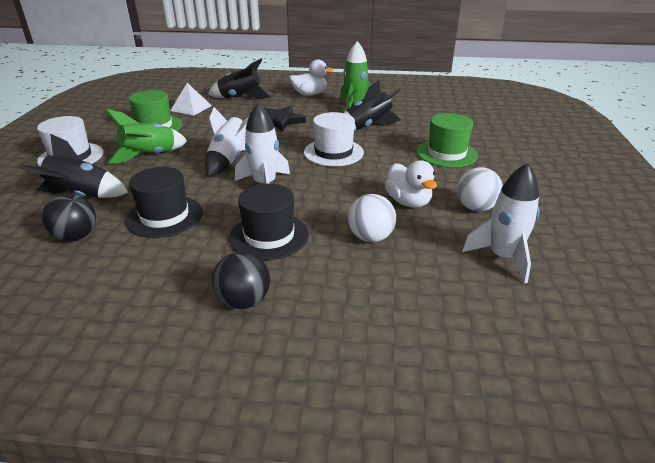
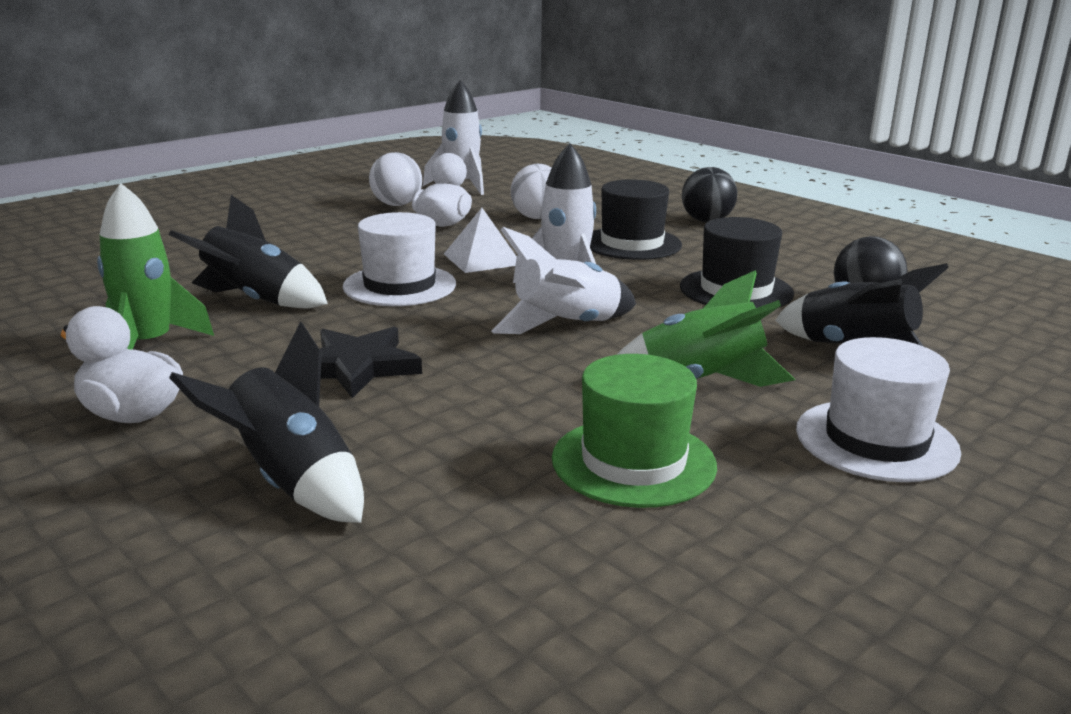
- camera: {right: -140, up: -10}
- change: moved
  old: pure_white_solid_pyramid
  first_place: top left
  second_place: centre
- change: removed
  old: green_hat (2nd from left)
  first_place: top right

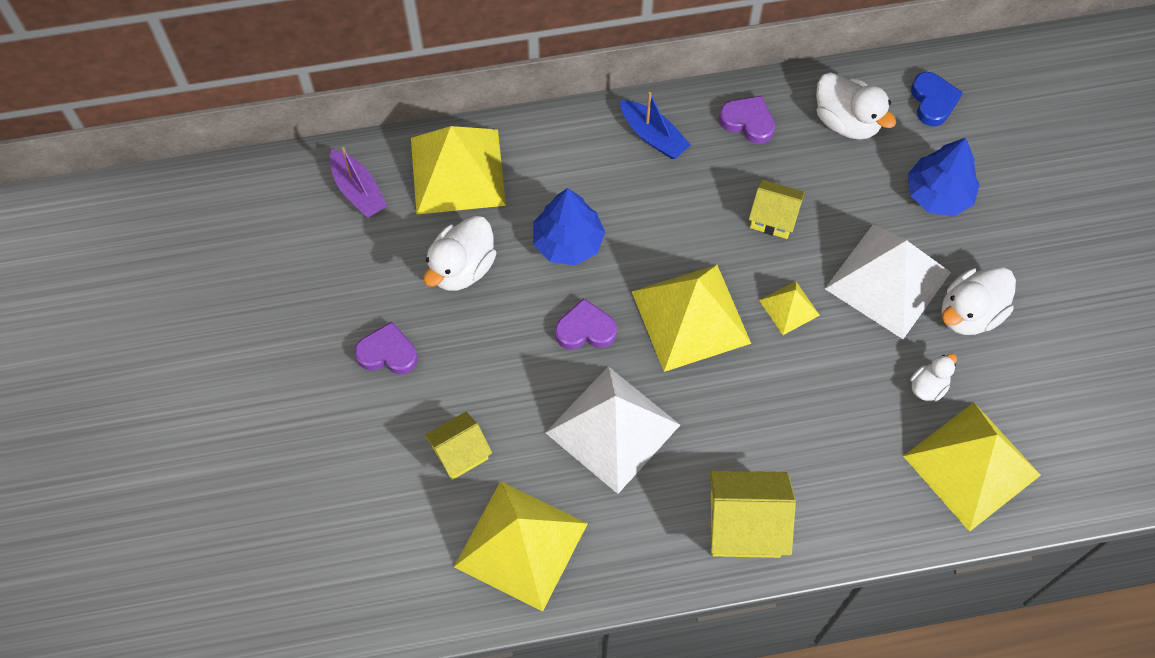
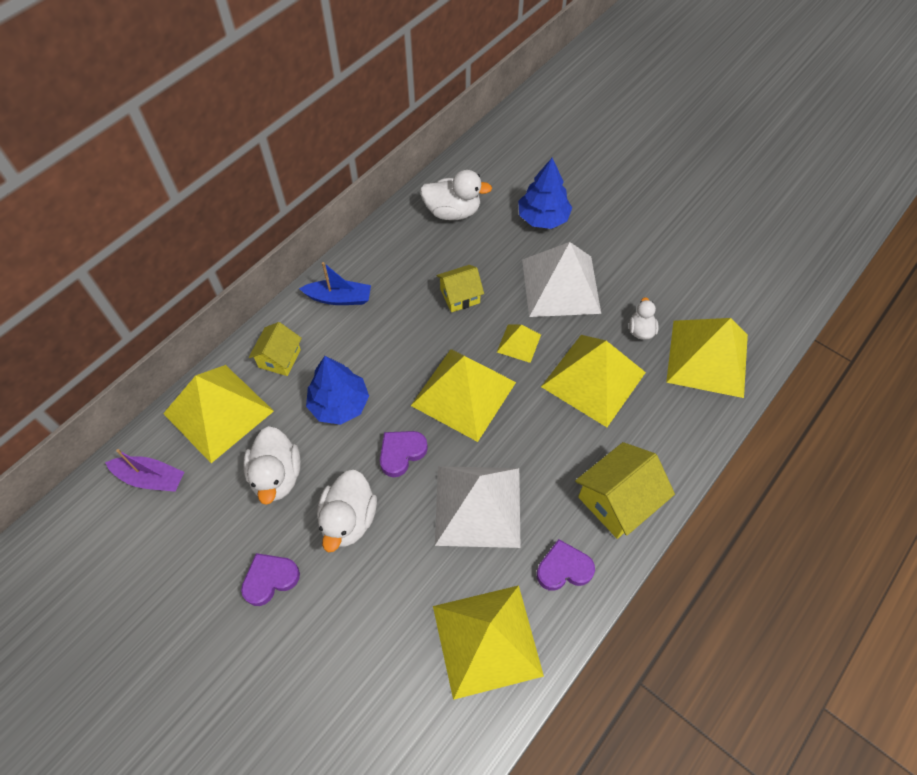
- camera: {right: -40, up: -5}
- change: removed
  old: royal_blue_heart
  first_place: top right
- change: moved
  old: violet_heart (3rd from left)
  first_place: top centre
  second_place: bottom centre
- change: moved
  old: pure_white_toy_duck (4th from left in the first image)
  new: pure_white_toy_duck (2nd from left)
  first_place: middle right
  second_place: centre
- change: moved
  old: bright_yellow_house (1st from left)
  first_place: bottom centre
  second_place: middle left
- change: added
  new: bright_yellow_solid_pyramid (5th from left)
  second_place: centre

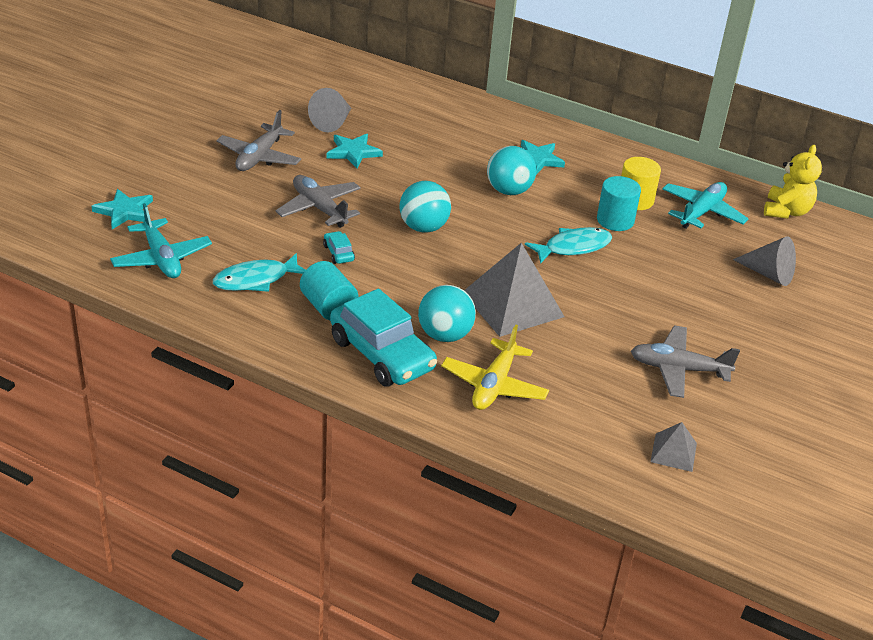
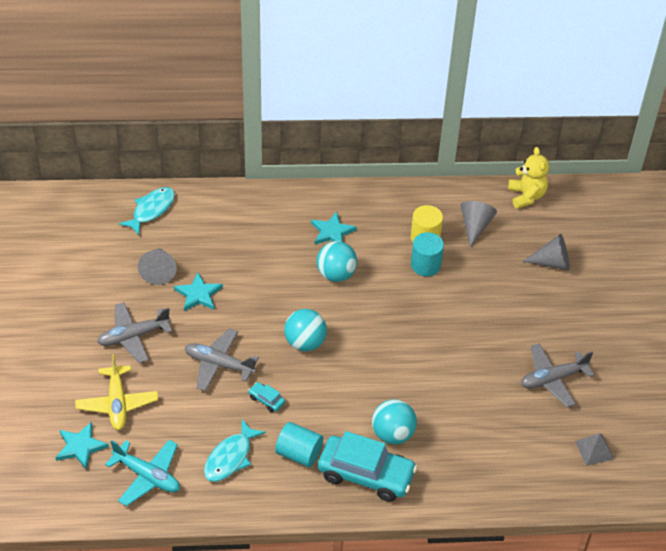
- camera: {right: -30, up: 10}
- change: turned
  old: gray_plane (1st from left)
  first_place: top left
  second_place: middle left
  degrees: 75
- change: replaced
  old: turquoise_plane (2nd from left)
  new: gray_solid_cone (2nd from left)
  first_place: top right
  second_place: middle right
- change: moved
  old: turquoise_fish_figure (2nd from left in the first image)
  new: turquoise_fish_figure (1st from left)
  first_place: centre
  second_place: middle left
- change: removed
  old: gray_solid_pyramid (1st from left)
  first_place: centre
- change: moved
  old: bright_yellow_plane
  first_place: centre
  second_place: bottom left

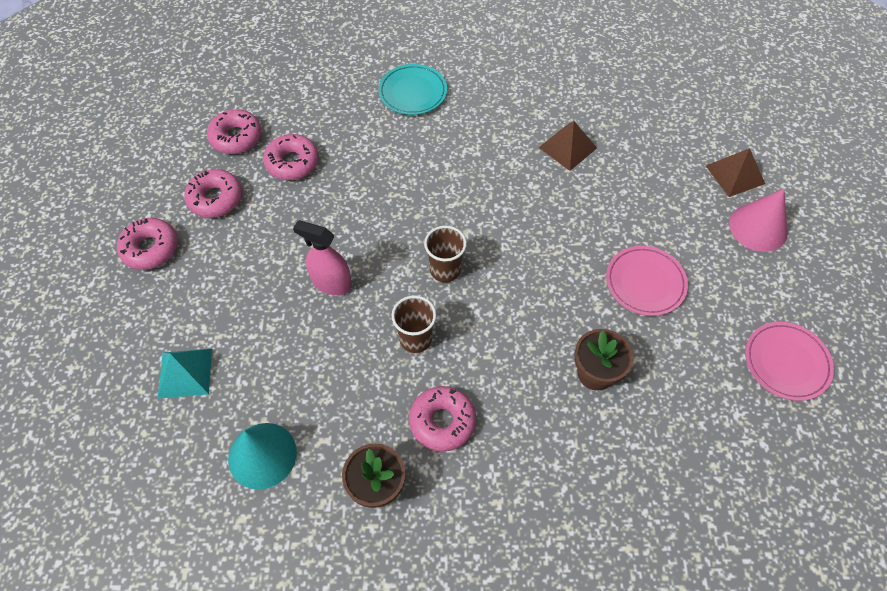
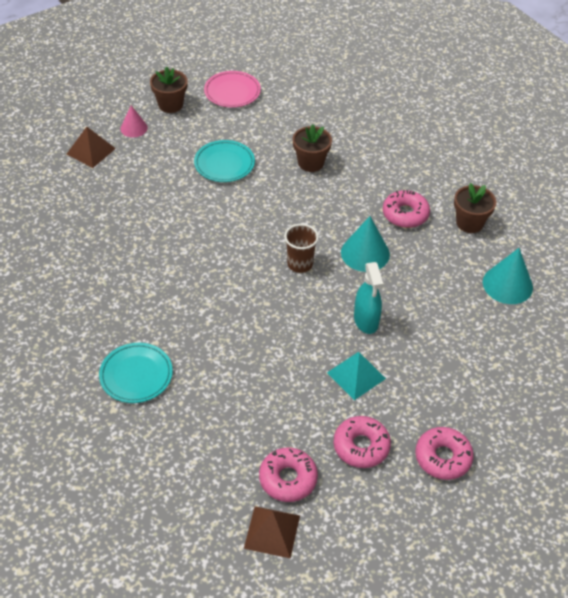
- camera: {right: -125, up: -10}
- change: moved
  old: russet_solid_pyramid (1st from left in the first image)
  new: russet_solid_pyramid (2nd from left)
  first_place: top centre
  second_place: bottom centre
- change: removed
  old: pink_doughnut (4th from left)
  first_place: top left
- change: resized
  old: pink_solid_cone
  first_place: middle right
  second_place: top left
  factor: 0.62
- change: recoloured
  old: pink_sprayer
  new: turquoise_sprayer
  first_place: centre
  second_place: centre
- change: recoloured
  old: pink_dinner_plate (1st from left)
  new: turquoise_dinner_plate (2nd from left)
  first_place: middle right
  second_place: top centre
- change: replaced
  old: russet_tumbler (1st from left)
  new: turquoise_solid_cone (1st from left)
  first_place: centre
  second_place: centre
- change: moved
  old: turquoise_solid_pyramid
  first_place: middle left
  second_place: centre
- change: added
  new: russet_potted_plant (1st from left)
  second_place: top left

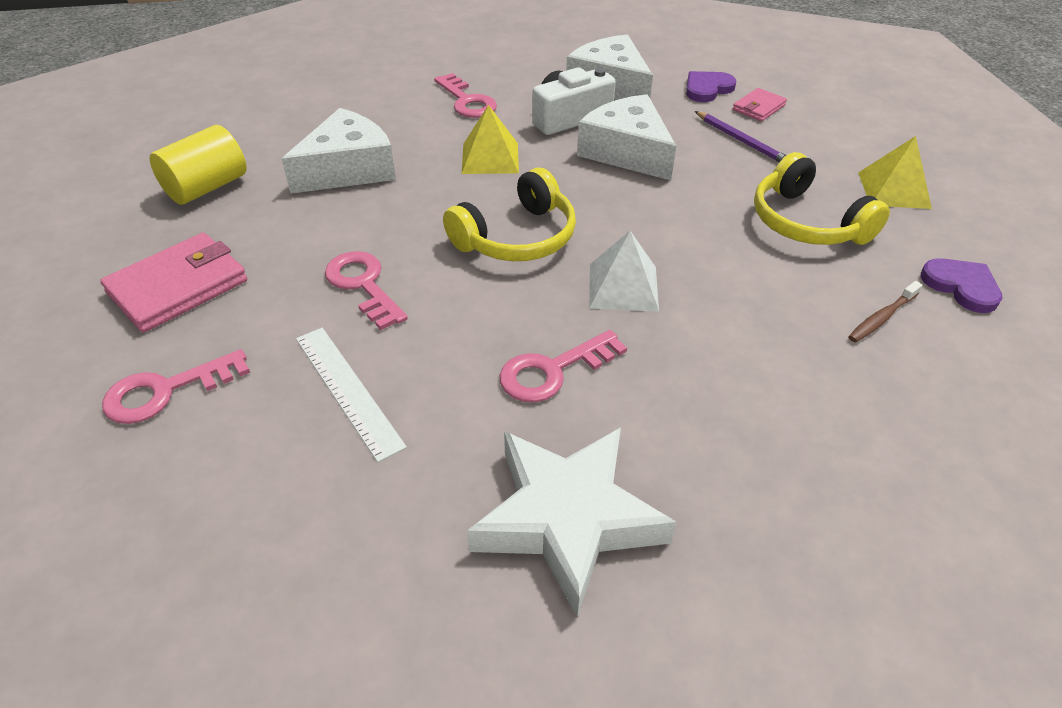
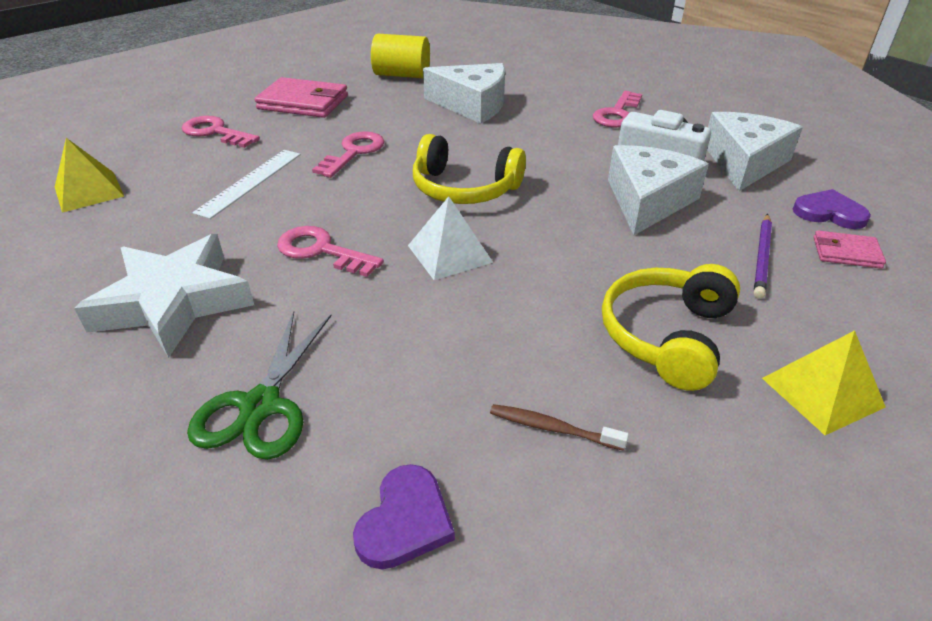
- camera: {right: 60, up: -5}
- change: moved
  old: bright_yellow_solid_pyramid (1st from left)
  first_place: top centre
  second_place: top left
- change: moved
  old: violet_heart (2nd from left in the first image)
  new: violet_heart (1st from left)
  first_place: middle right
  second_place: bottom centre
- change: added
  new: green_scissors
  second_place: middle left

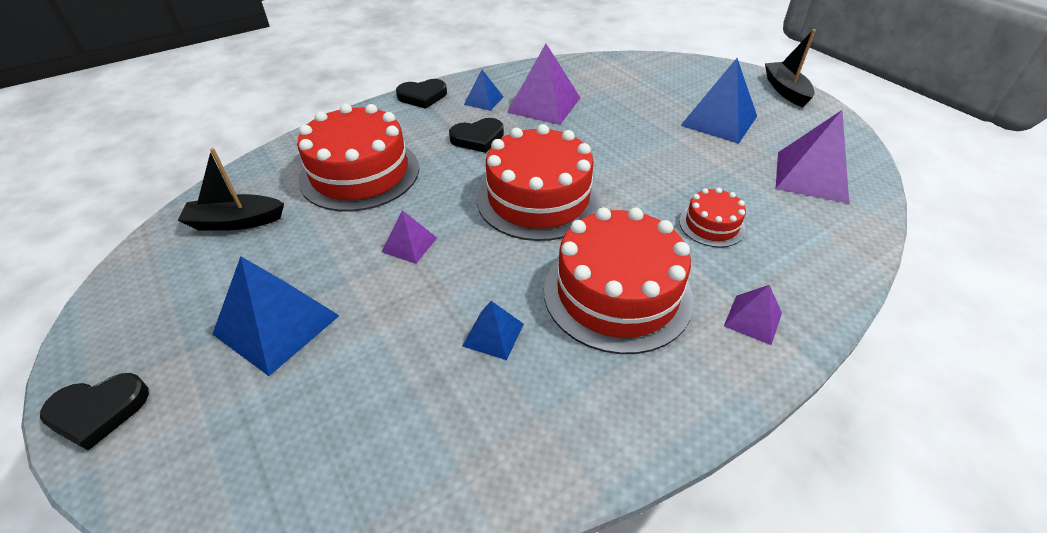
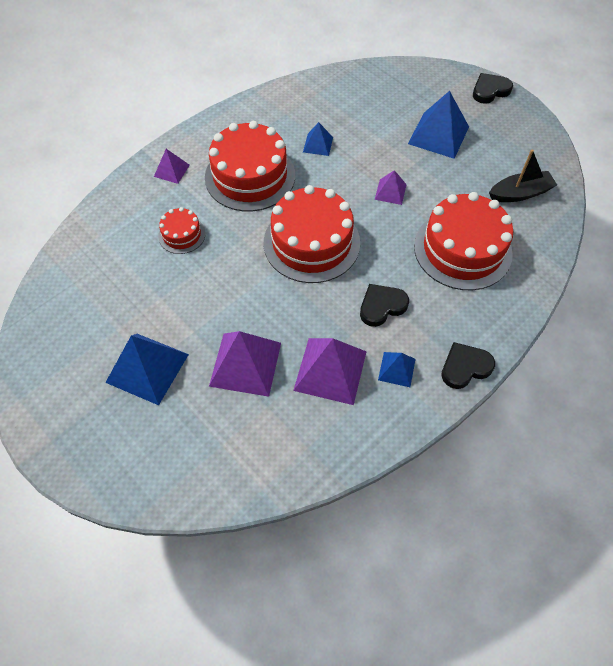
- camera: {right: 170, up: 15}
- change: removed
  old: jet-black_sailboat (2nd from left)
  first_place: top right
- change: moved
  old: violet_solid_pyramid (4th from left in the first image)
  new: violet_solid_pyramid (2nd from left)
  first_place: top right
  second_place: centre

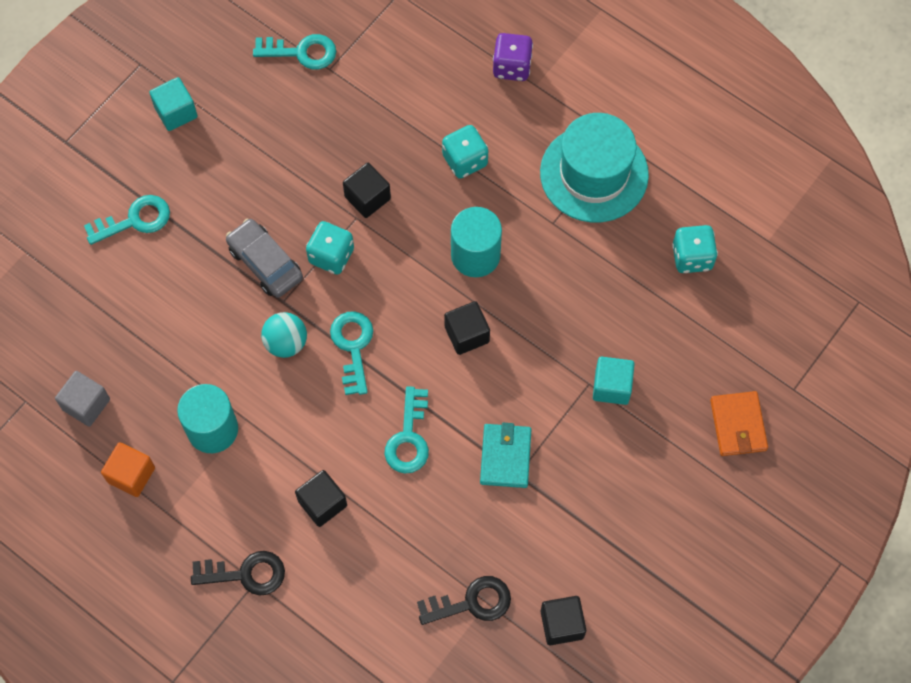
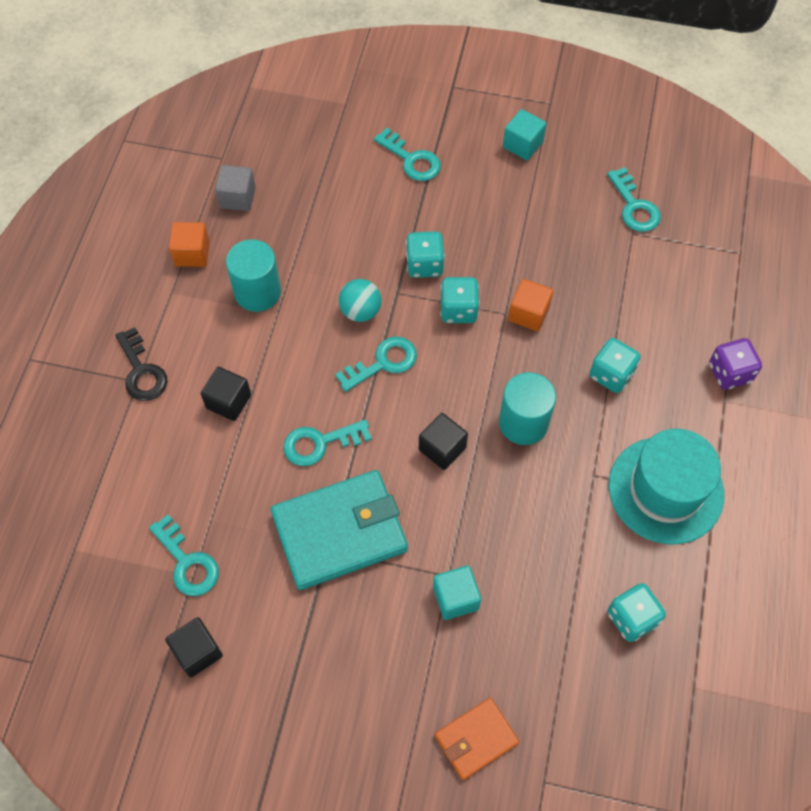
- camera: {right: 65, up: -5}
- change: recoloured
  old: jet-black_block (2nd from left)
  new: orange-coloured_block (2nd from left)
  first_place: top centre
  second_place: centre
- change: replaced
  old: gray_toy_car
  new: turquoise_dice (1st from left)
  first_place: middle left
  second_place: top centre
- change: resized
  old: turquoise_billfold
  first_place: centre
  second_place: centre
  factor: 1.85
- change: recoloured
  old: jet-black_key (2nd from left)
  new: turquoise_key (1st from left)
  first_place: bottom centre
  second_place: bottom left

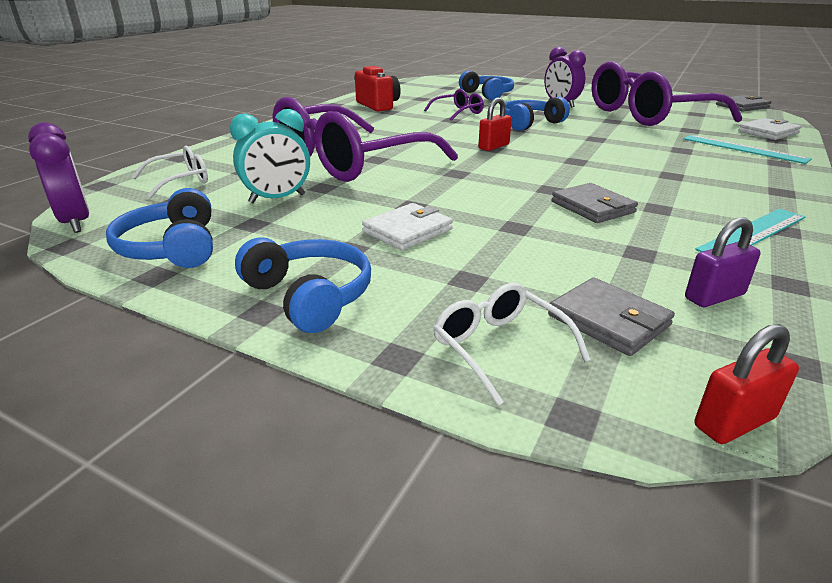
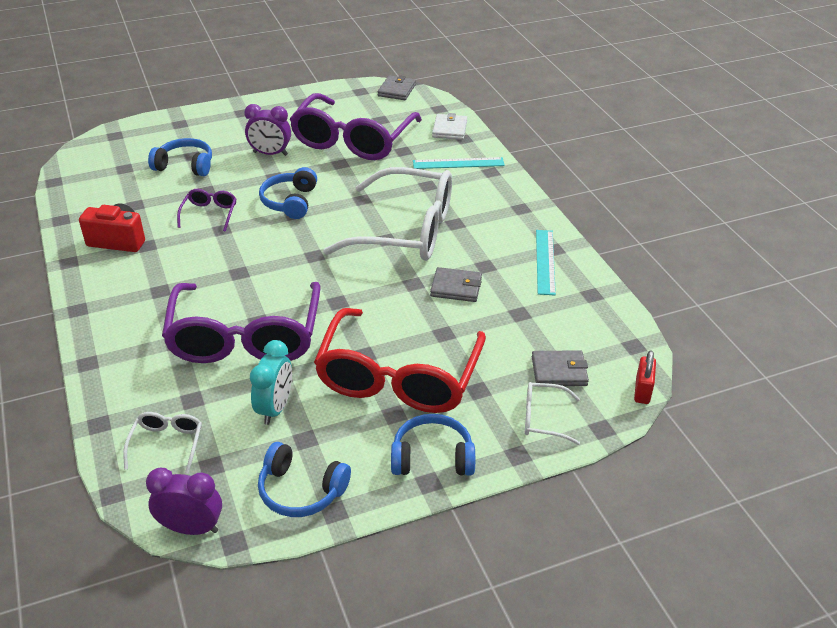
- camera: {right: -50, up: 10}
- change: removed
  old: crimson_padlock (1st from left)
  first_place: top centre
- change: replaced
  old: pure_white_billfold (1st from left)
  new: crimson_glasses
  first_place: centre
  second_place: centre
- change: removed
  old: violet_padlock
  first_place: middle right
- change: added
  new: pure_white_glasses (2nd from left)
  second_place: centre

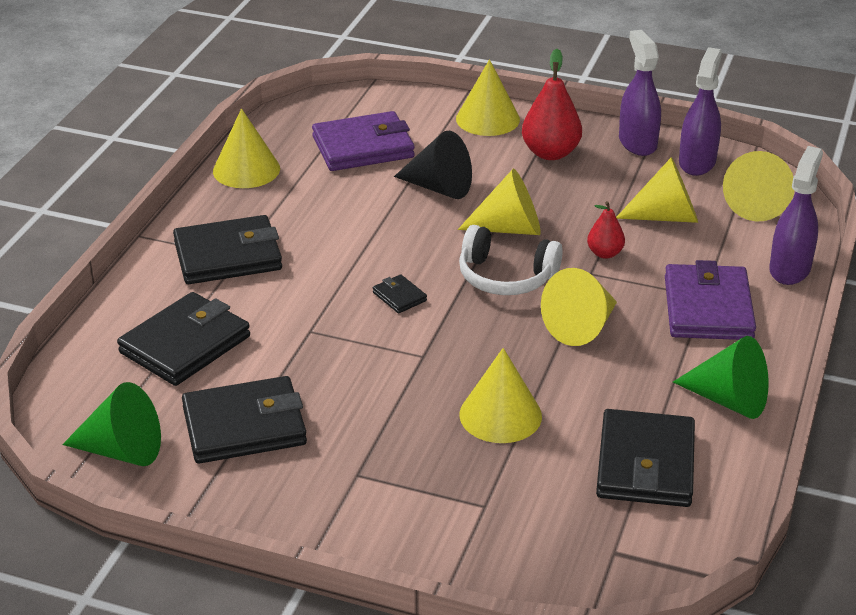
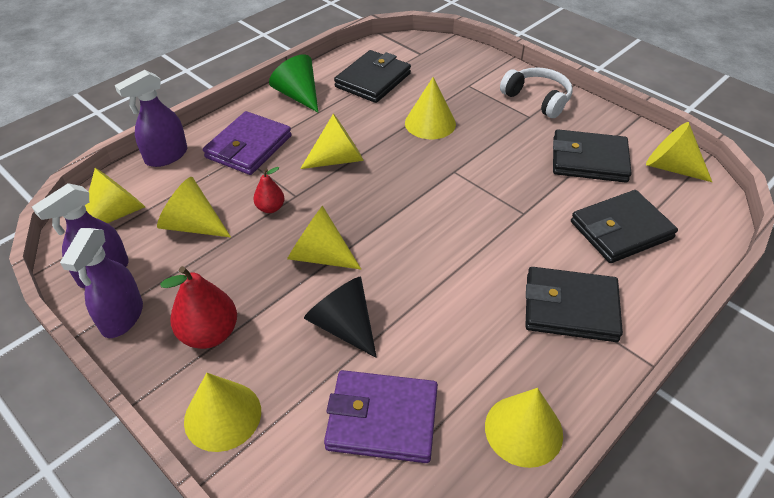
- camera: {right: -155, up: 10}
- change: moved
  old: pure_white_headset
  first_place: centre
  second_place: top right
- change: removed
  old: jet-black_billfold (4th from left)
  first_place: centre
- change: recoloured
  old: green_solid_cone (1st from left)
  new: bright_yellow_solid_cone (8th from left)
  first_place: bottom left
  second_place: top right

